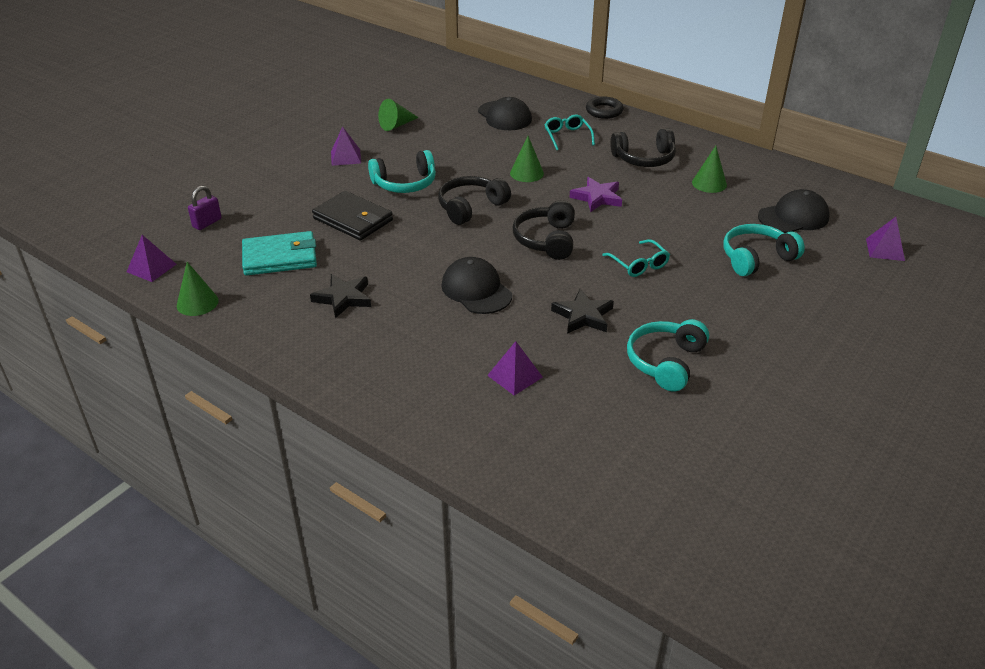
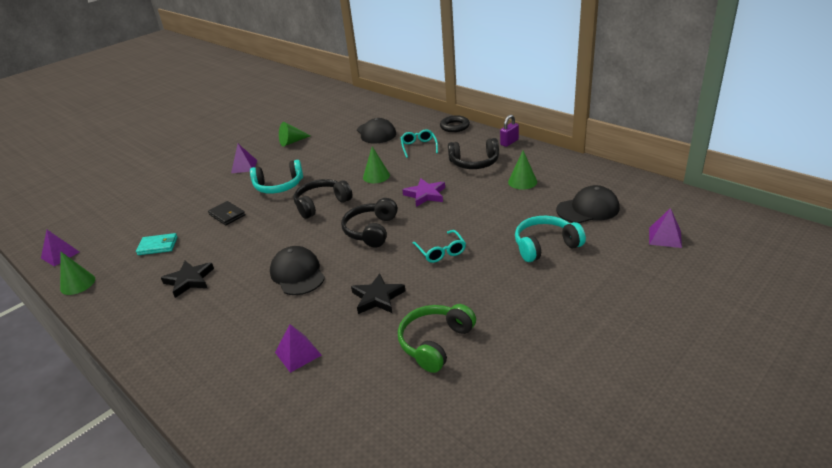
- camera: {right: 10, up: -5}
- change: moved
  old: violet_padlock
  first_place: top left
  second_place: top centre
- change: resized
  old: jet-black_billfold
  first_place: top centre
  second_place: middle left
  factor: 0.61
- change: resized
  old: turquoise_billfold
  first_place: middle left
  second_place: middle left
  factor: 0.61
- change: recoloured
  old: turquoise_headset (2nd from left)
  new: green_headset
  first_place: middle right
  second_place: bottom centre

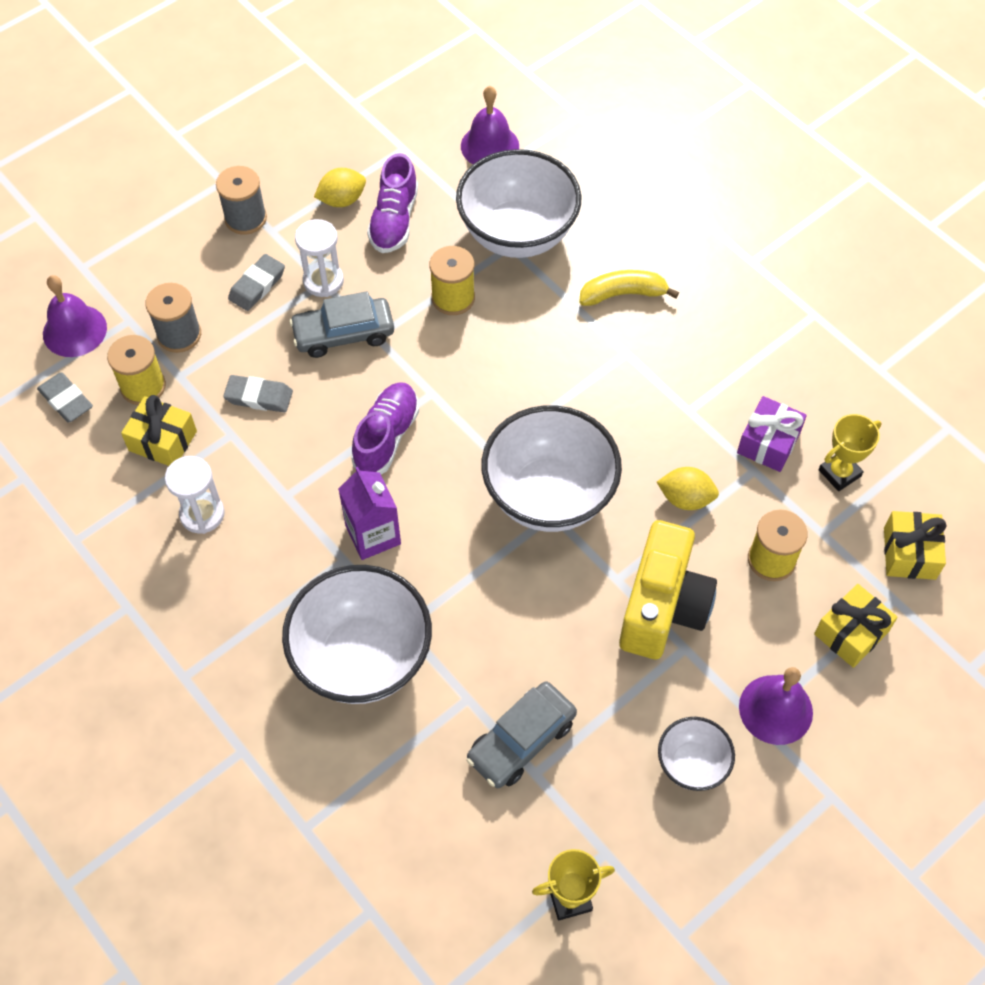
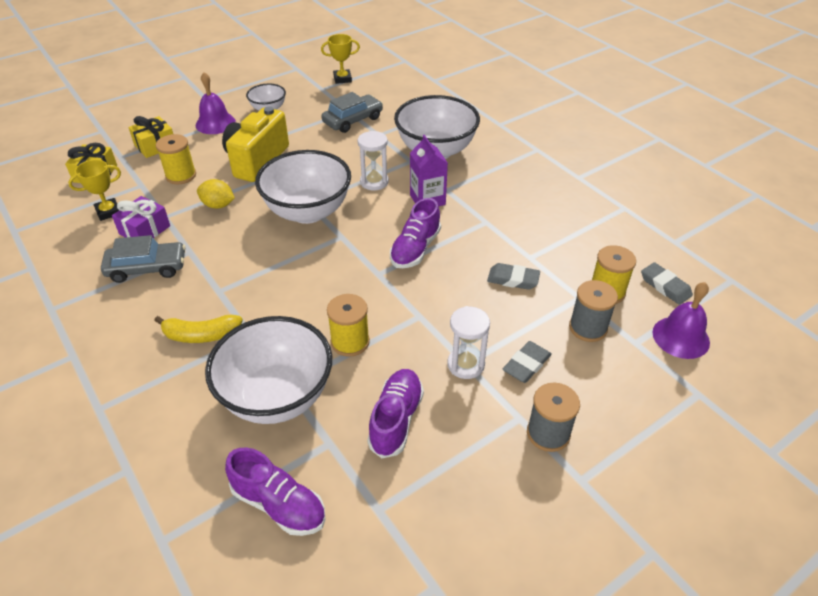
- camera: {right: -175, up: -15}
- change: replaced
  old: violet_bell (2nd from left)
  new: violet_lace-up_shoe (1st from left)
  first_place: top centre
  second_place: bottom centre
- change: removed
  old: bright_yellow_citrus_fruit (1st from left)
  first_place: top centre
- change: moved
  old: gray_toy_car (1st from left)
  first_place: top centre
  second_place: middle left
- change: removed
  old: bright_yellow_gift (1st from left)
  first_place: middle left
- change: moved
  old: pure_white_sandglass (1st from left)
  first_place: middle left
  second_place: top centre

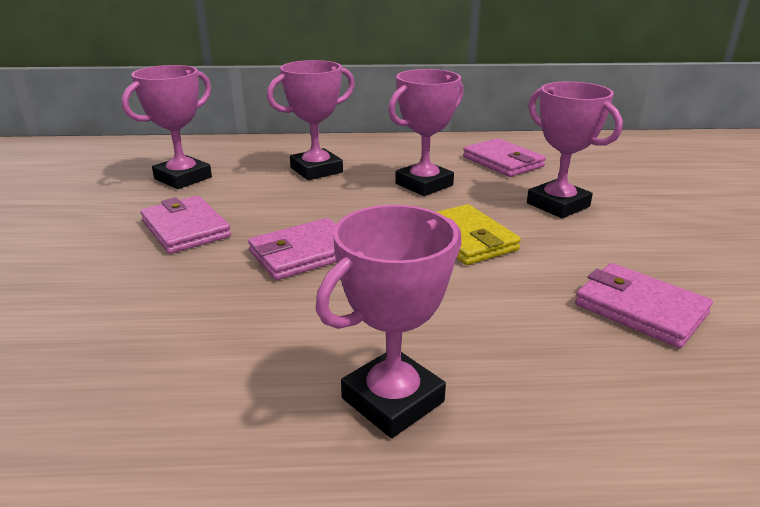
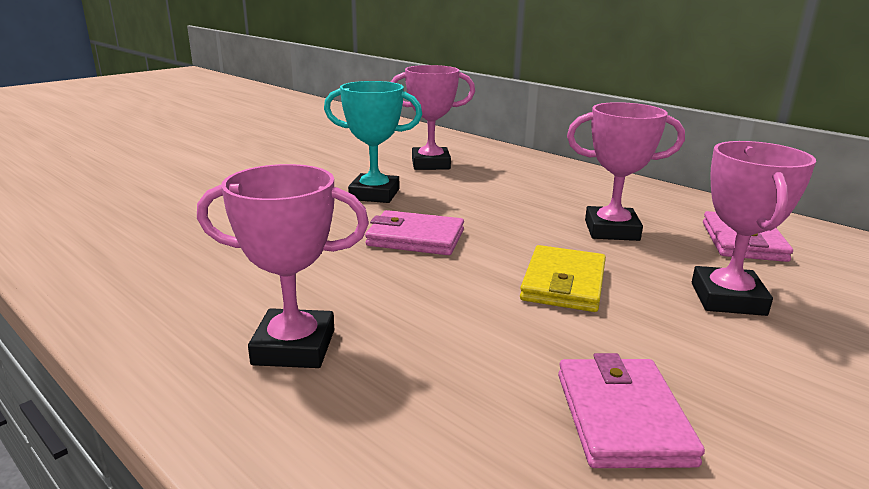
- camera: {right: 45, up: -5}
- change: removed
  old: pink_award_cup (2nd from left)
  first_place: top centre
- change: replaced
  old: pink_billfold (1st from left)
  new: turquoise_award_cup
  first_place: middle left
  second_place: top centre

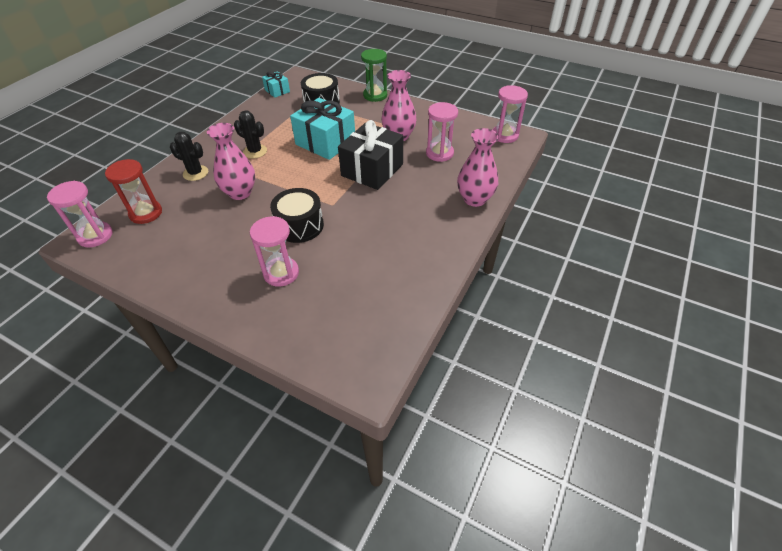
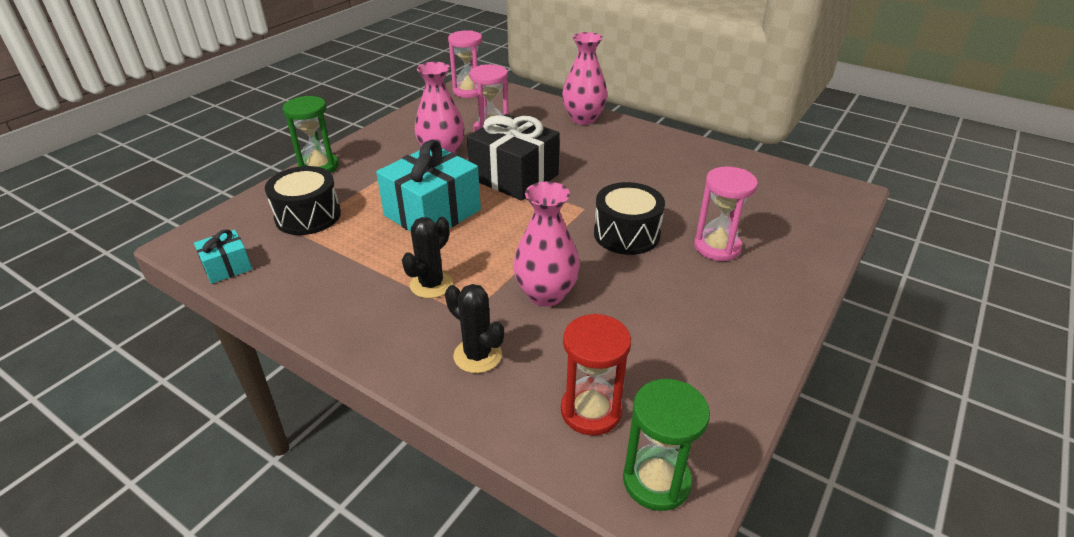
- camera: {right: -85, up: -10}
- change: turned
  old: jet-black_saguaro_cactus (1st from left in the first image)
  first_place: top left
  second_place: centre
  degrees: -75
- change: recoloured
  old: pink_sandglass (1st from left)
  new: green_sandglass (2nd from left)
  first_place: middle left
  second_place: bottom centre

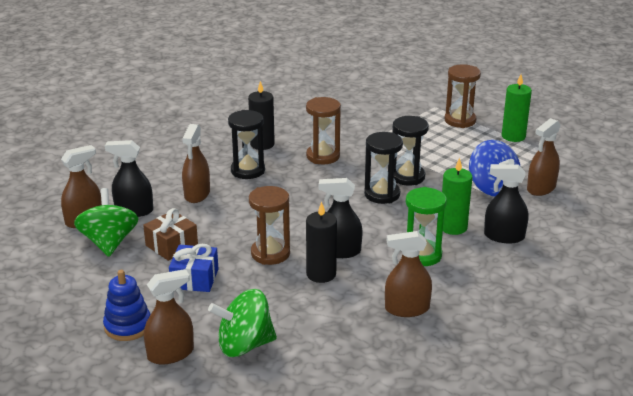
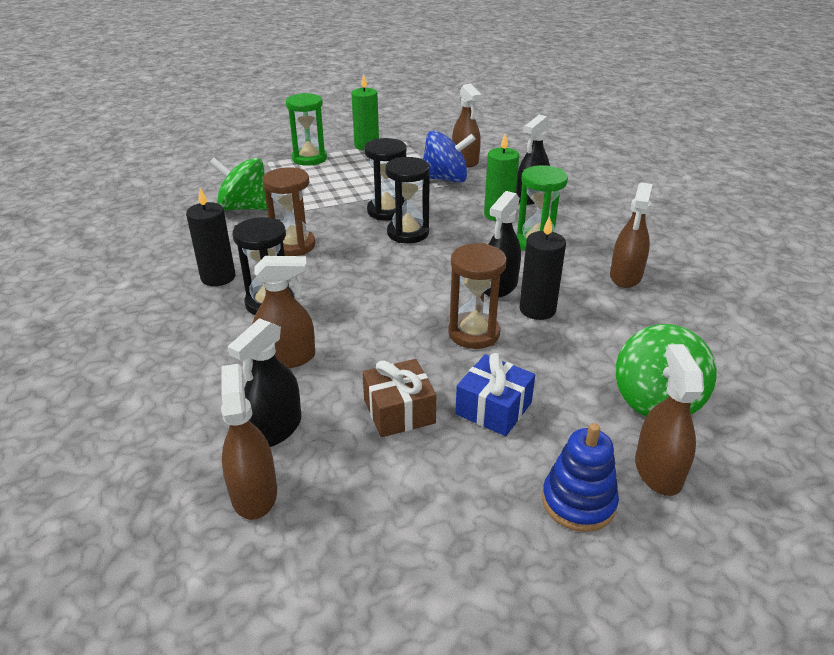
- camera: {right: -65, up: 5}
- change: recoloured
  old: russet_sandglass (3rd from left)
  new: green_sandglass (1st from left)
  first_place: top right
  second_place: top centre
- change: turned
  old: russet_sprayer (3rd from left in the first image)
  first_place: middle left
  second_place: centre
  degrees: -45
- change: moved
  old: green_toy_top (1st from left)
  first_place: middle left
  second_place: top left

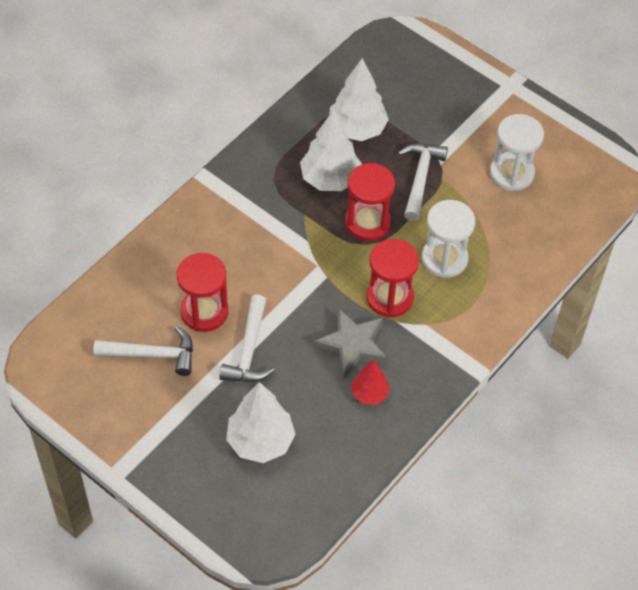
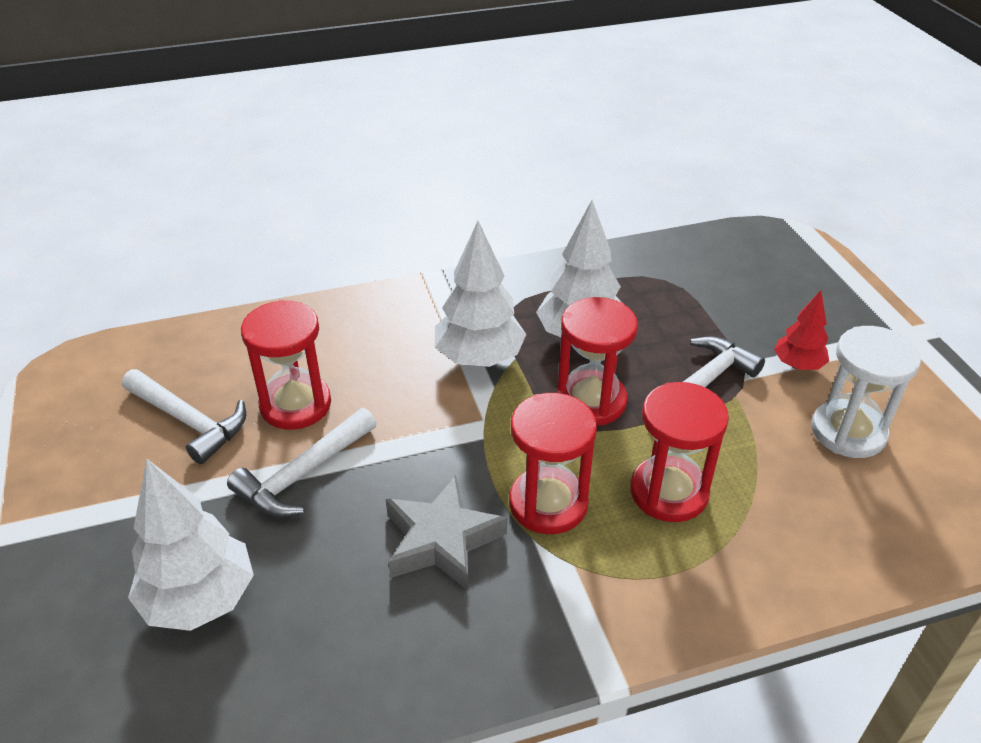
- camera: {right: 35, up: -15}
- change: moved
  old: pure_white_toy_tree (3rd from left in the first image)
  new: pure_white_toy_tree (2nd from left)
  first_place: top centre
  second_place: centre
- change: recoloured
  old: pure_white_sandglass (1st from left)
  new: crimson_sandglass (4th from left)
  first_place: middle right
  second_place: middle right
- change: moved
  old: crimson_toy_tree
  first_place: centre
  second_place: middle right

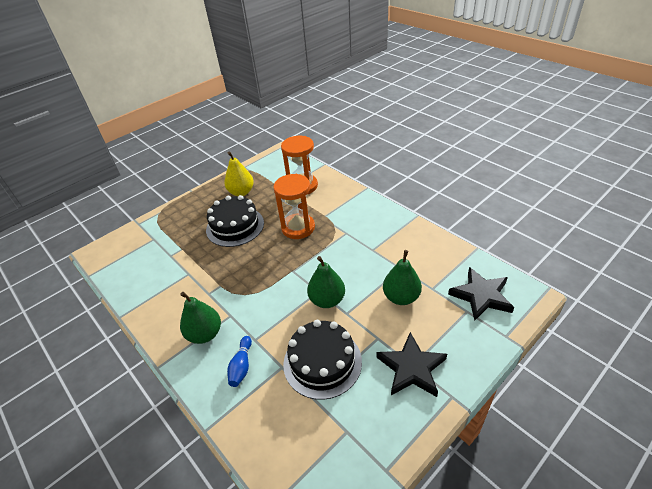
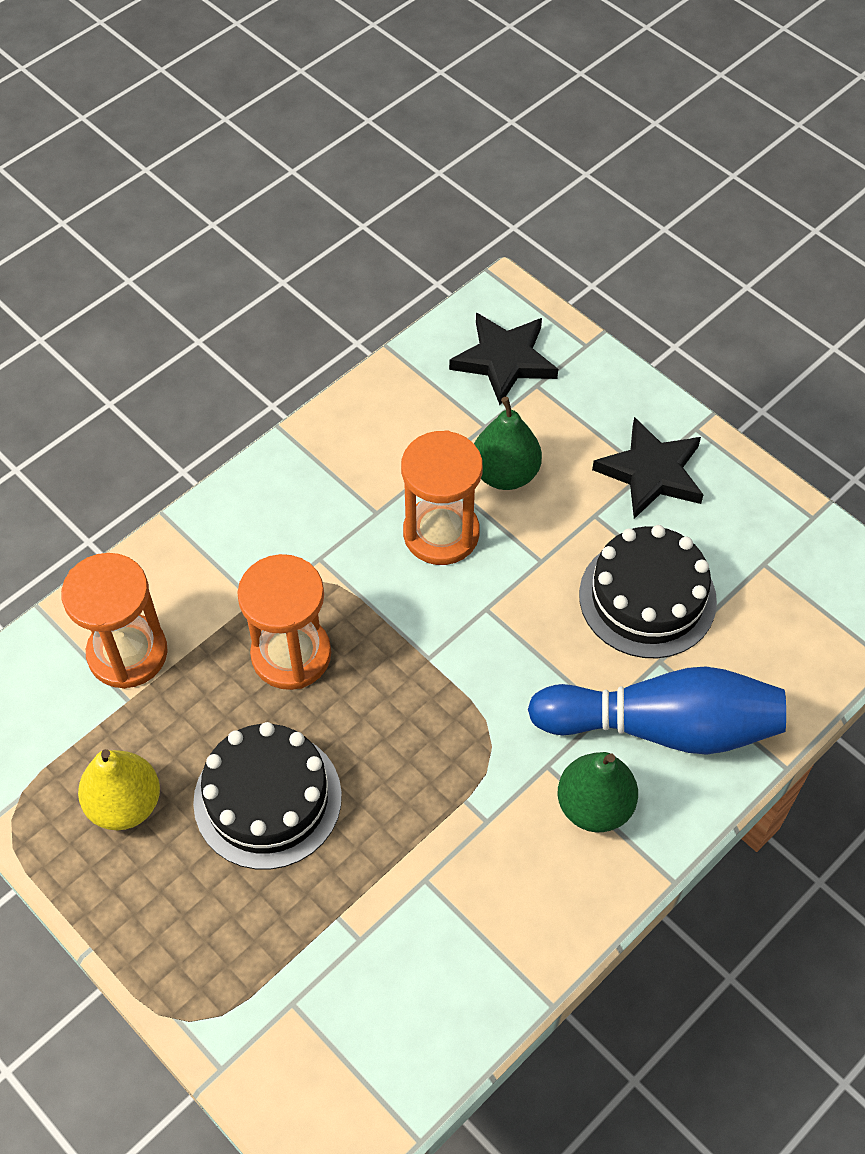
- camera: {right: -95, up: 15}
- change: removed
  old: green_toy_pear (2nd from left)
  first_place: centre
- change: resized
  old: royal_blue_bowling_pin
  first_place: bottom centre
  second_place: middle right
  factor: 2.34
- change: added
  new: orange-coloured_sandglass (3rd from left)
  second_place: centre

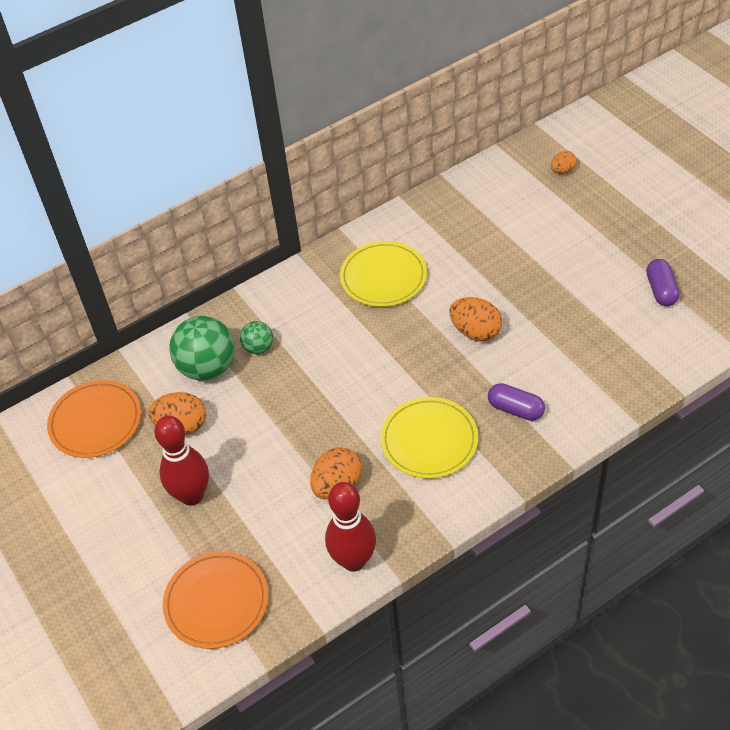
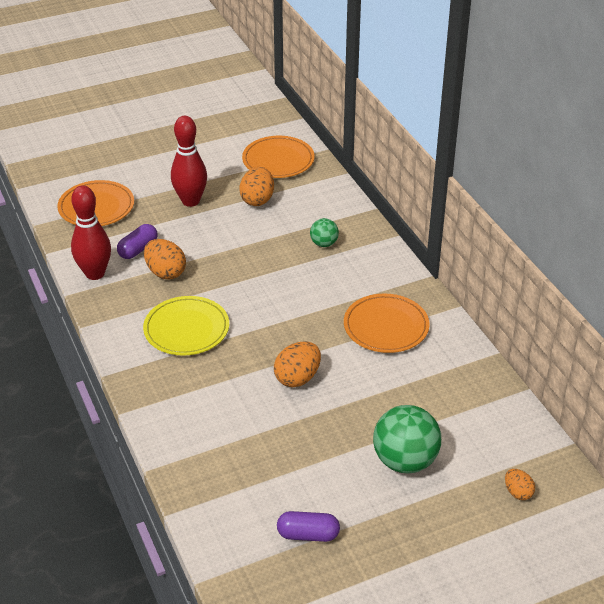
- camera: {right: 95, up: -10}
- change: recoloured
  old: bright_yellow_dinner_plate (1st from left)
  new: orange-coloured_dinner_plate (3rd from left)
  first_place: centre
  second_place: centre
- change: moved
  old: green_play_ball (1st from left in the first image)
  new: green_play_ball (2nd from left)
  first_place: middle left
  second_place: bottom right
- change: moved
  old: violet_pill_shape (1st from left)
  first_place: middle right
  second_place: middle left

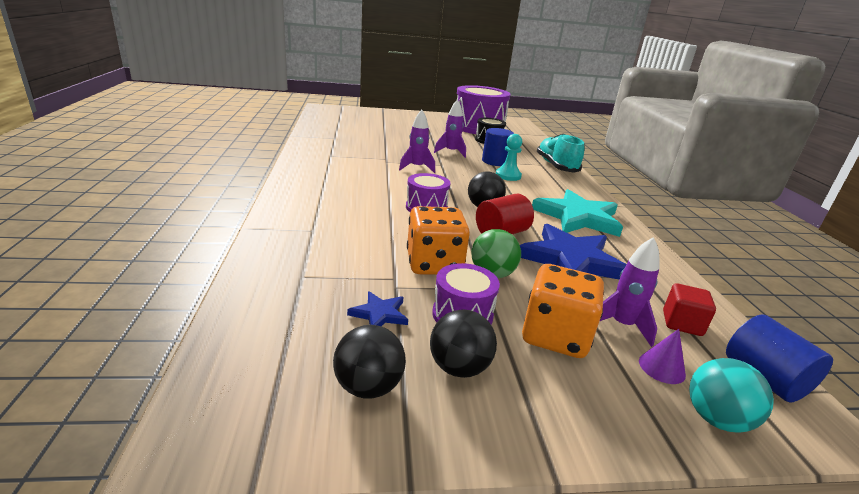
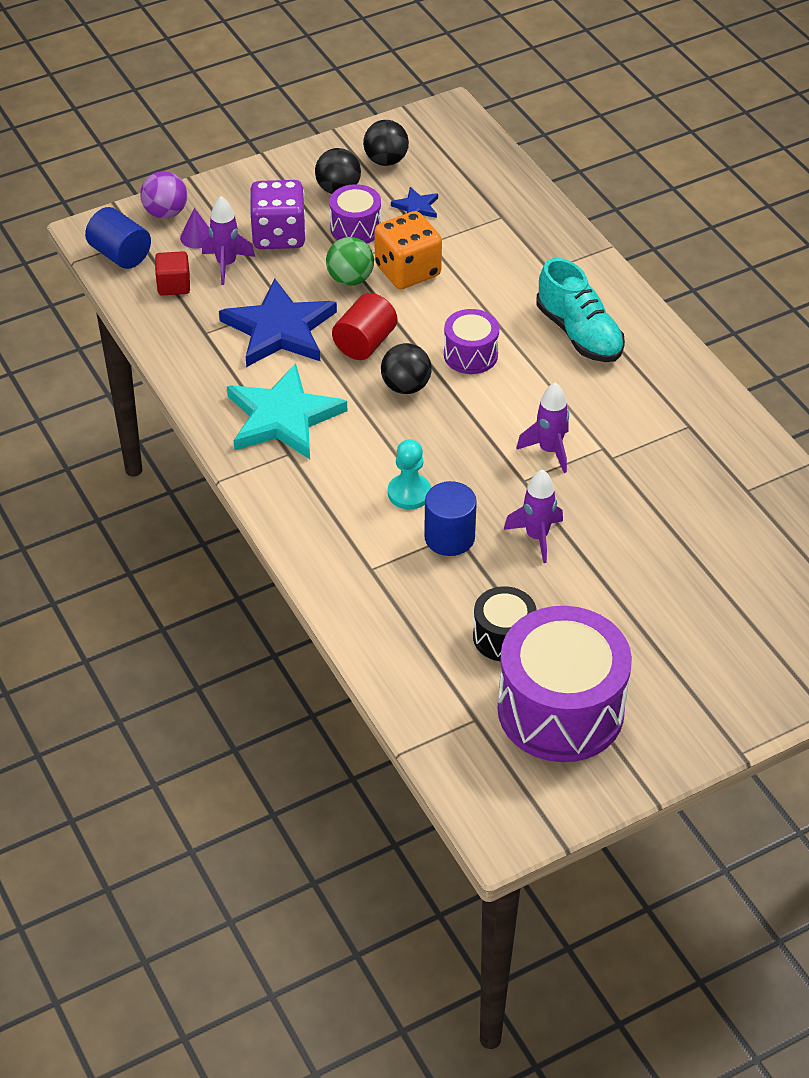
- camera: {right: 160, up: 20}
- change: moved
  old: turquoise_lace-up_shoe
  first_place: top centre
  second_place: top right
- change: recoloured
  old: orange-coloured_dice (2nd from left)
  new: violet_dice
  first_place: centre
  second_place: top centre
- change: recoloured
  old: turquoise_play_ball
  new: violet_play_ball
  first_place: bottom right
  second_place: top left

